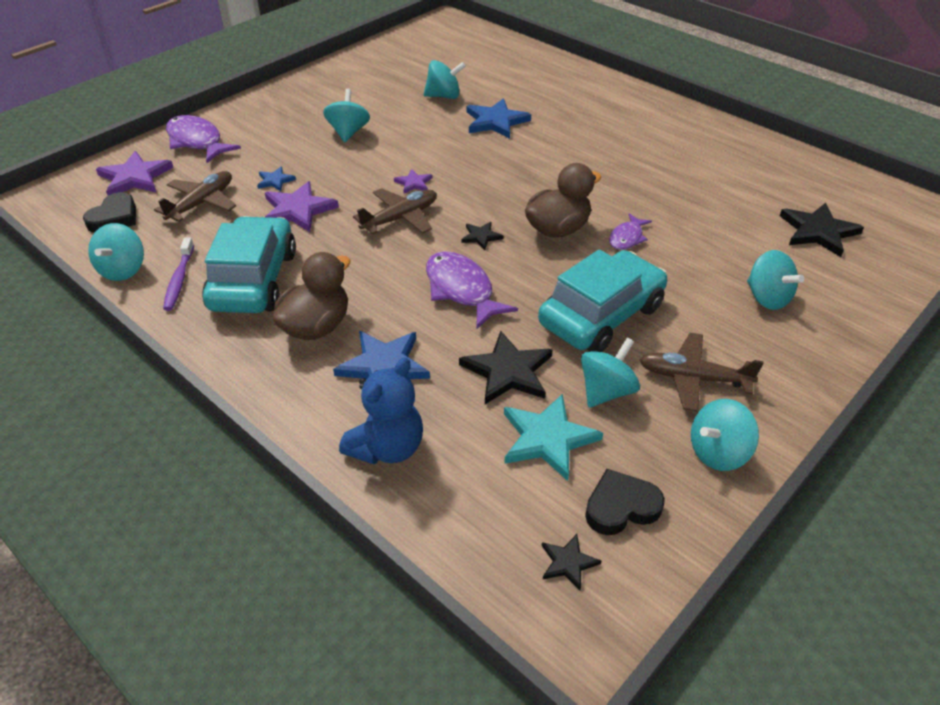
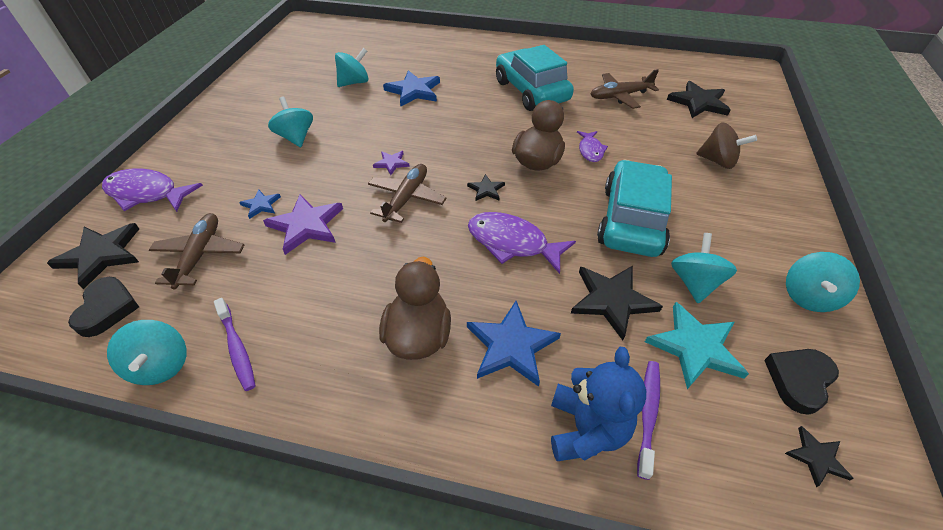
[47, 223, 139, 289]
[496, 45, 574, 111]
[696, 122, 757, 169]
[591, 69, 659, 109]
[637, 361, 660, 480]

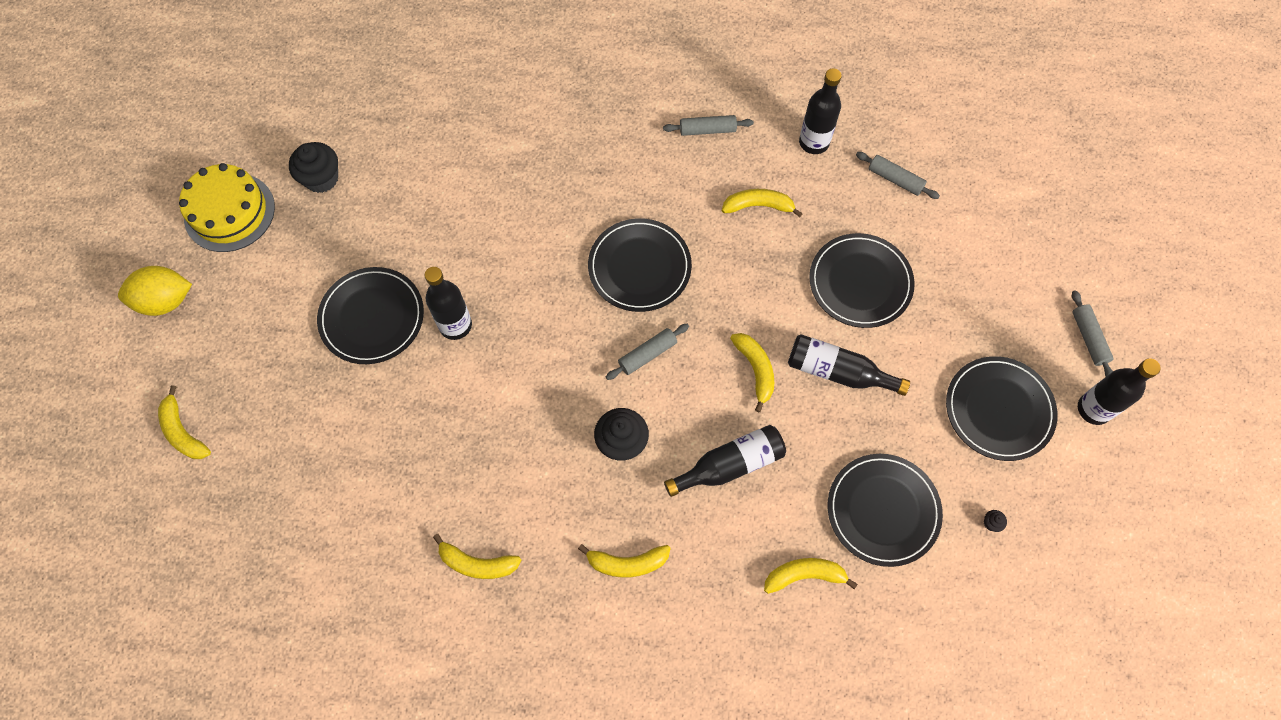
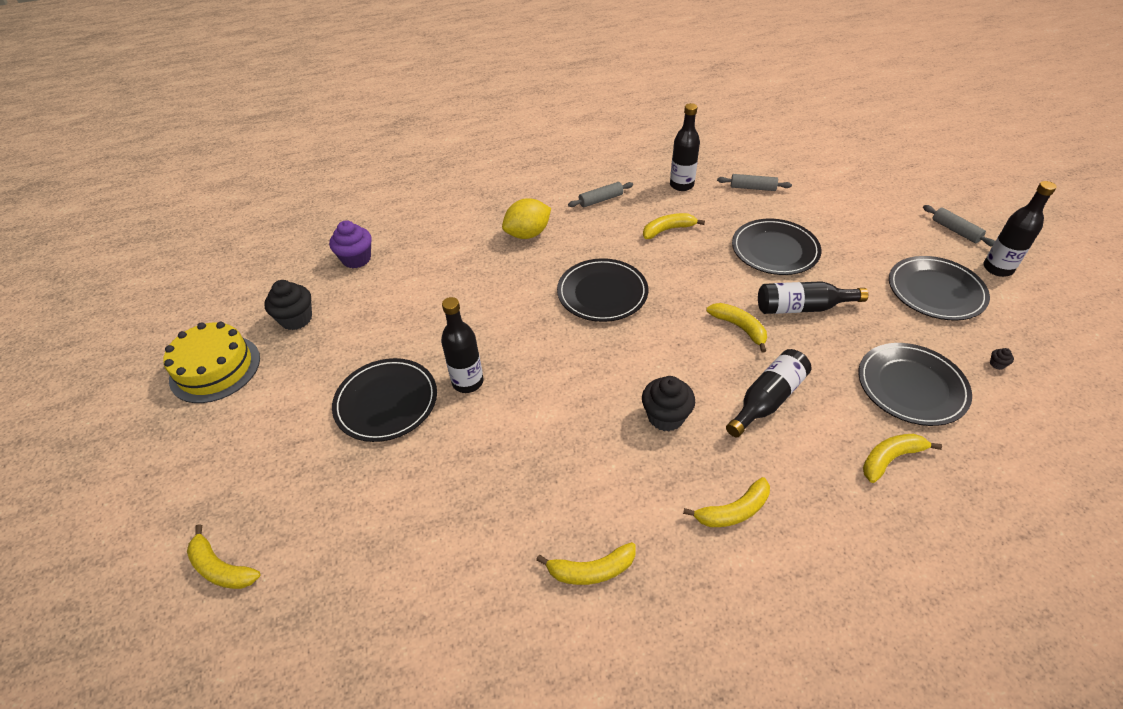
[502, 198, 551, 239]
[606, 324, 689, 380] (first image)
[329, 220, 372, 268]

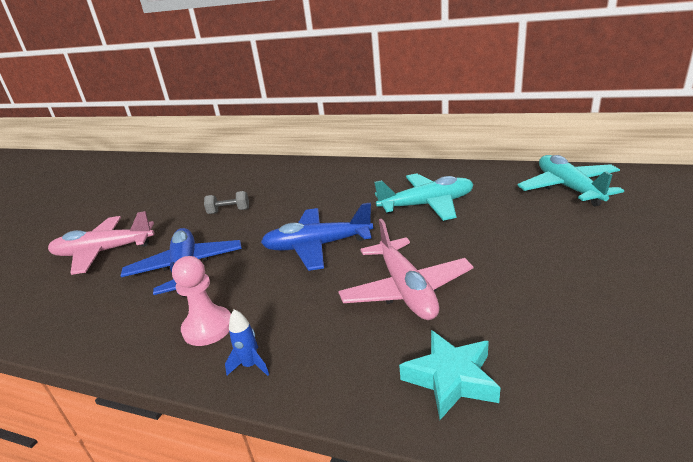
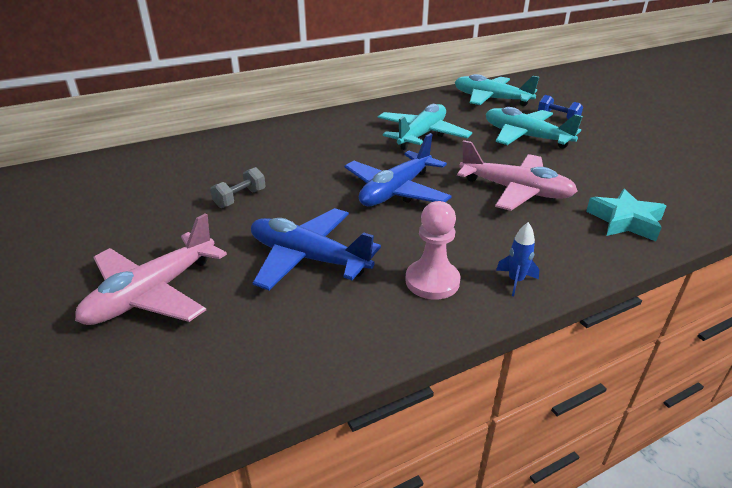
[538, 95, 583, 119]
[486, 107, 583, 149]

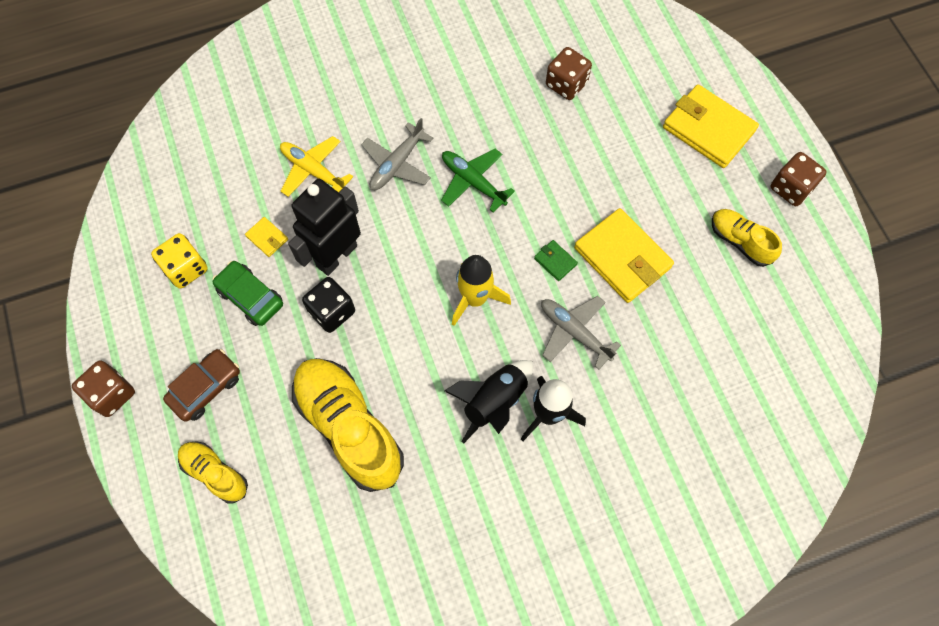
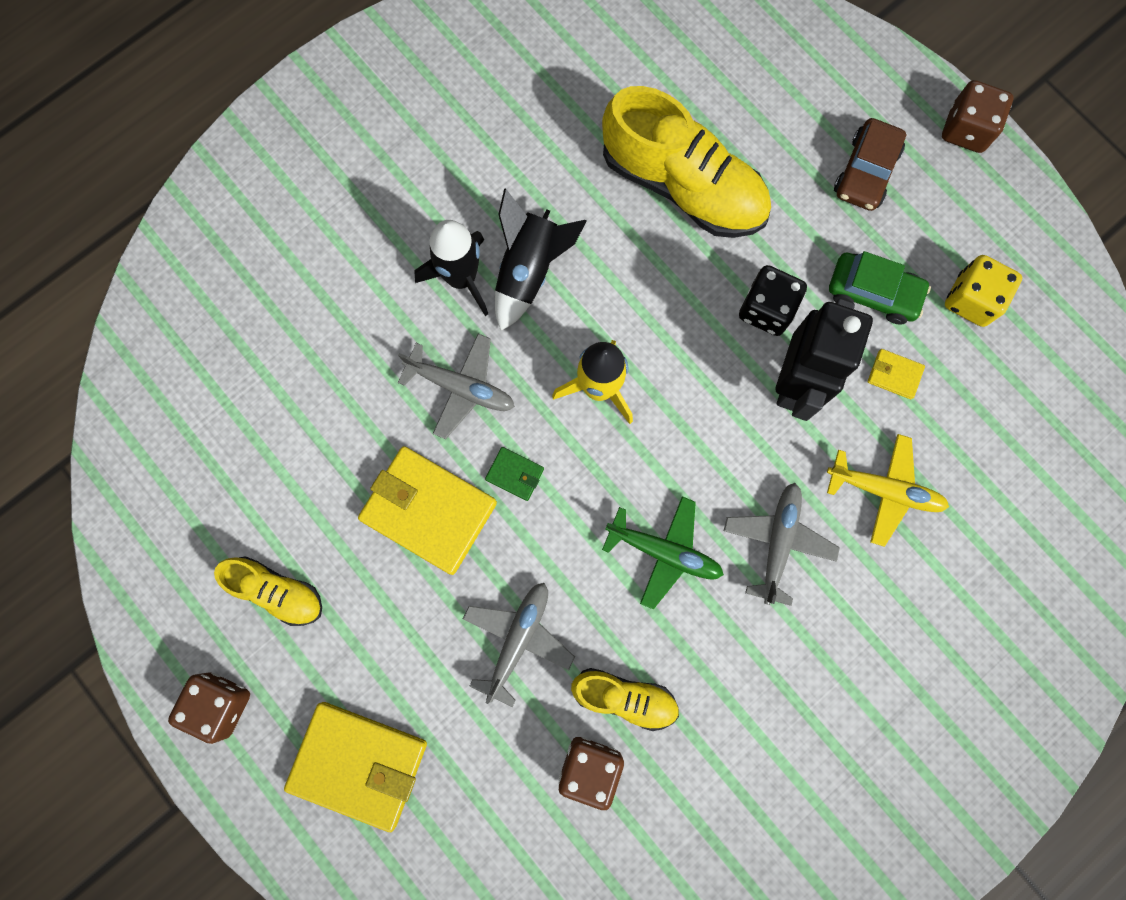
[571, 668, 679, 731]
[463, 583, 575, 707]

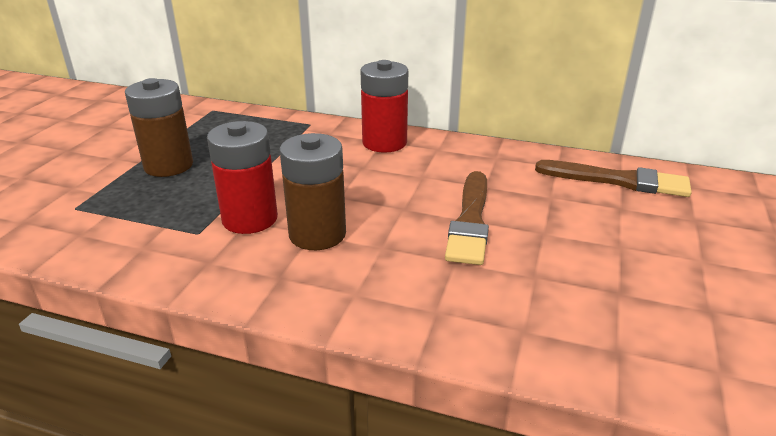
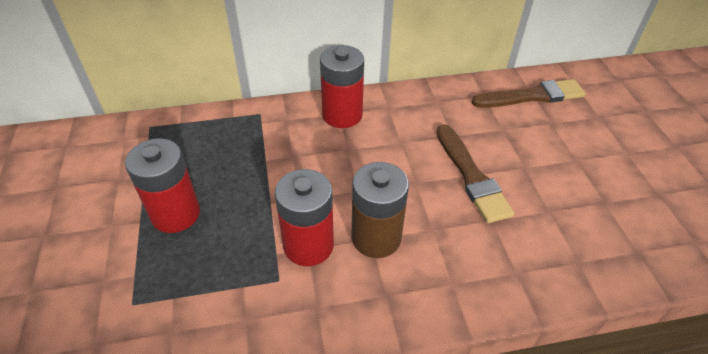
[125, 138, 200, 233]

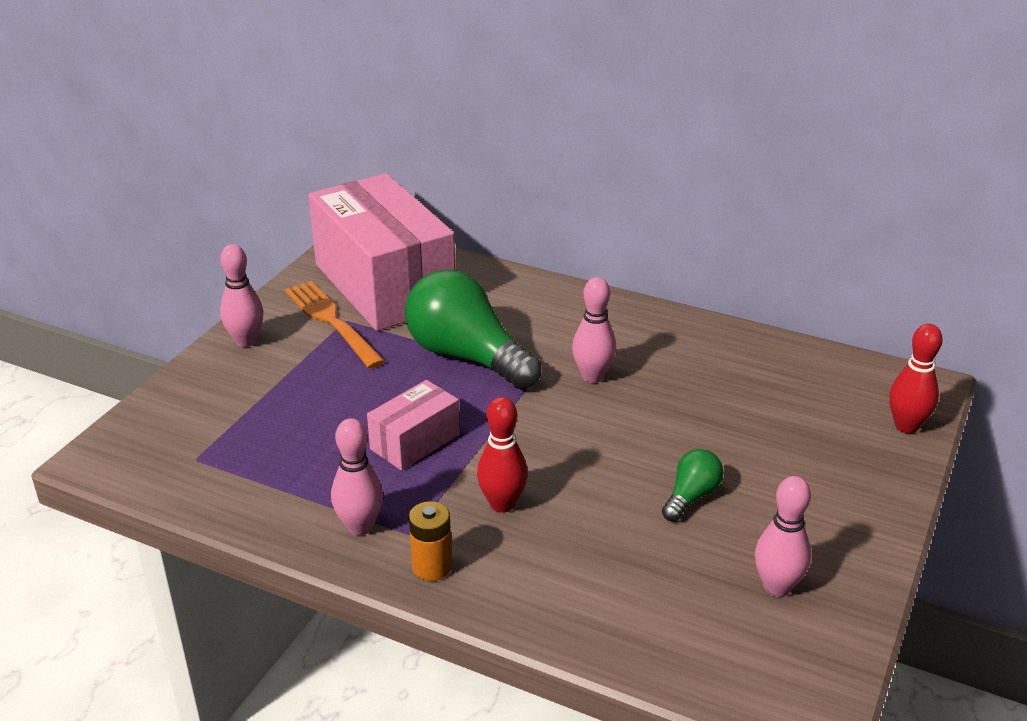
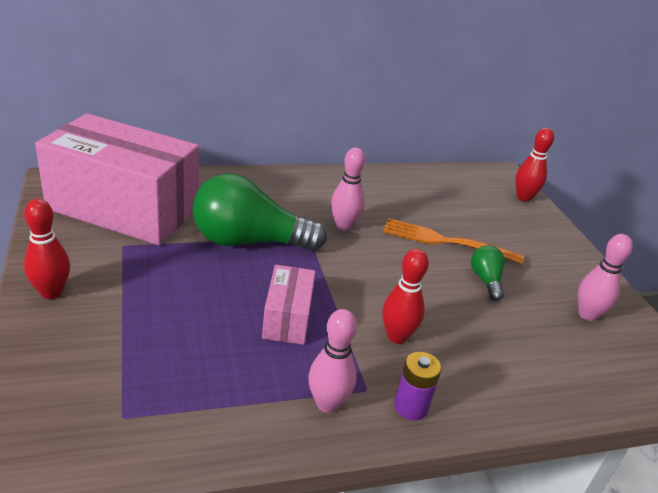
[24, 199, 70, 299]
[383, 218, 524, 264]
[394, 352, 441, 420]

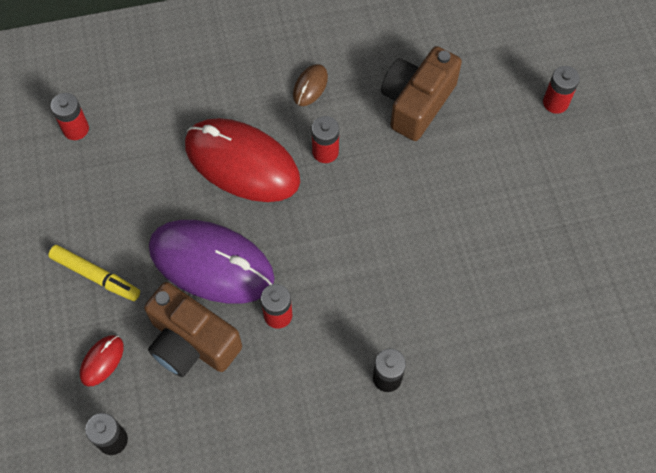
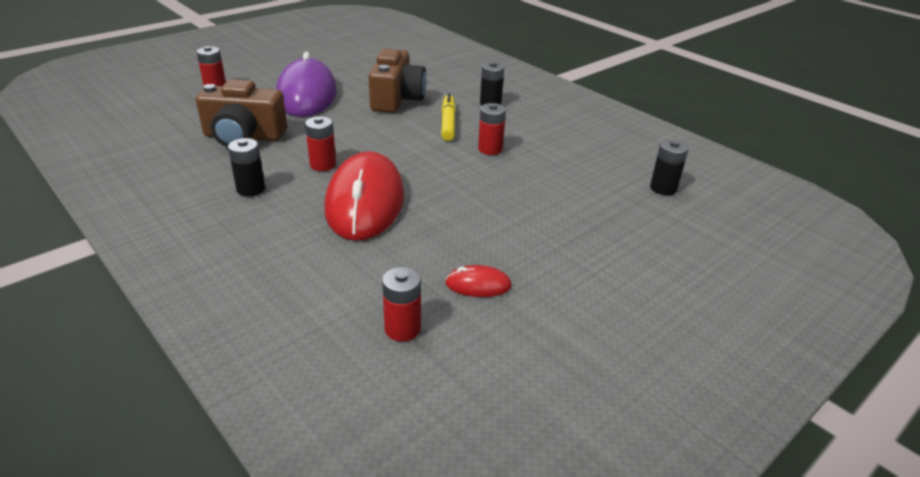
[228, 138, 265, 197]
[276, 51, 337, 117]
[441, 93, 456, 141]
[368, 49, 426, 113]
[445, 265, 512, 297]

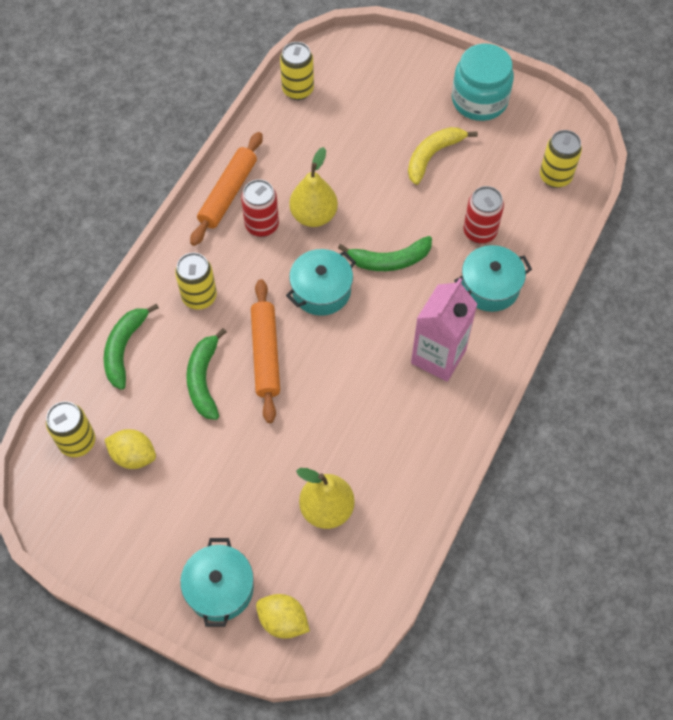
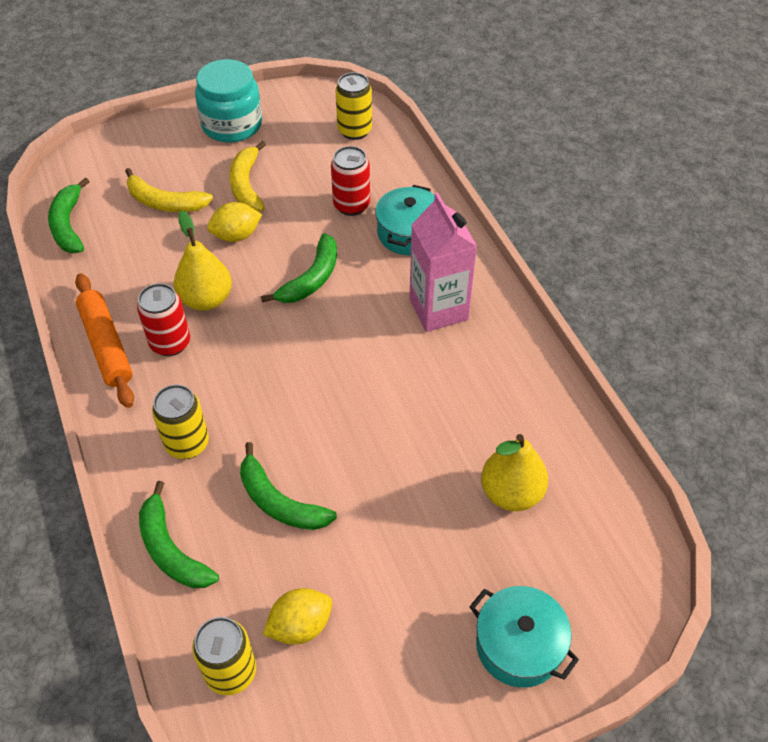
[48, 177, 89, 253]
[286, 249, 356, 316] (first image)
[251, 279, 280, 423] (first image)
[207, 202, 262, 242]
[125, 168, 213, 212]

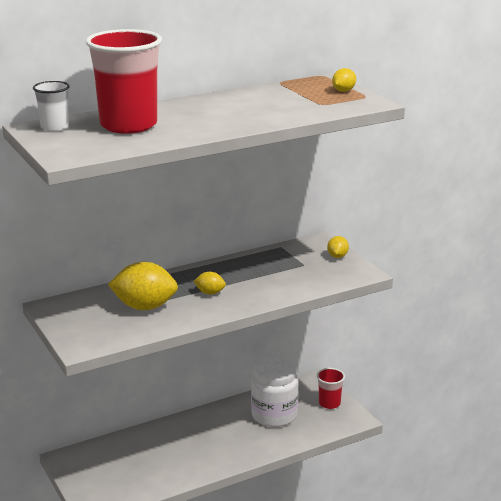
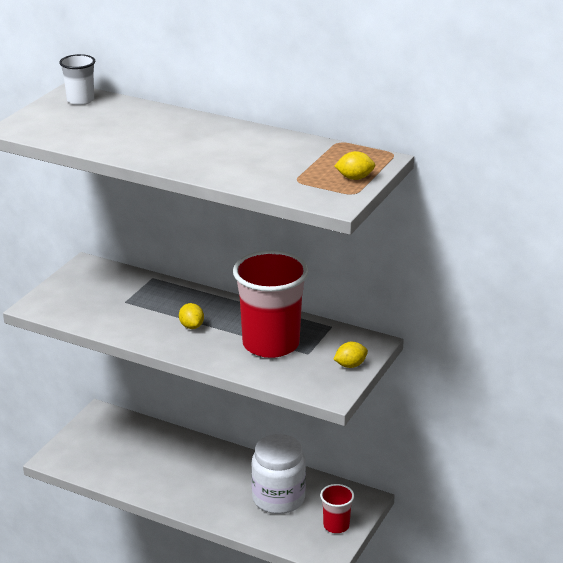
[233, 250, 309, 358]
[108, 262, 178, 310] (first image)

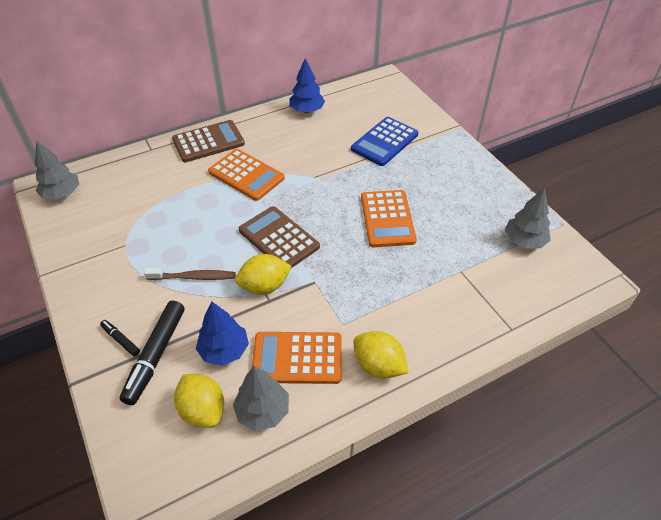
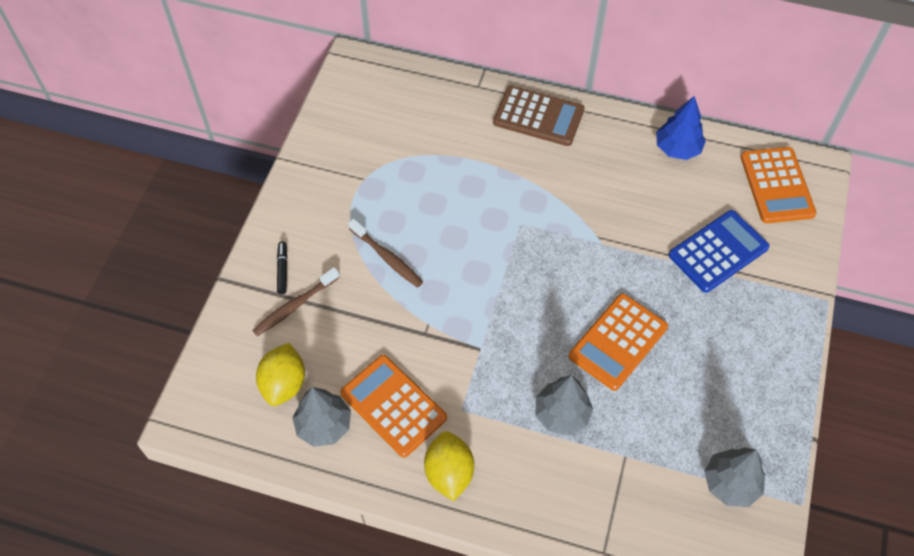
[669, 210, 770, 293]
[536, 375, 593, 435]
[741, 147, 817, 223]
[239, 206, 320, 268] (first image)
[236, 254, 292, 295] (first image)
[252, 267, 340, 336]
[196, 301, 249, 366] (first image)

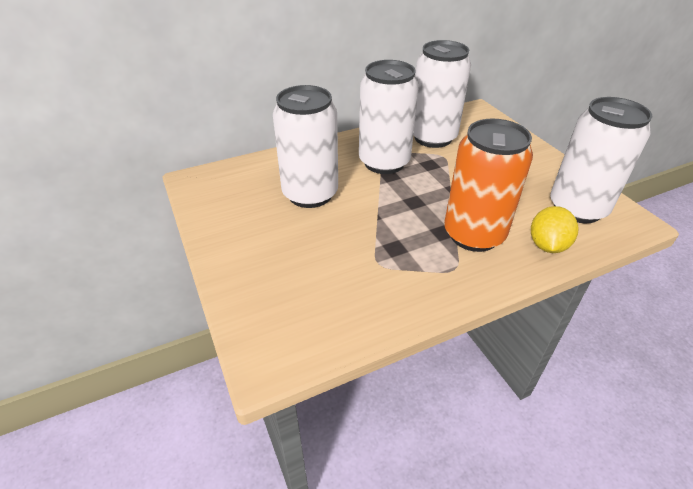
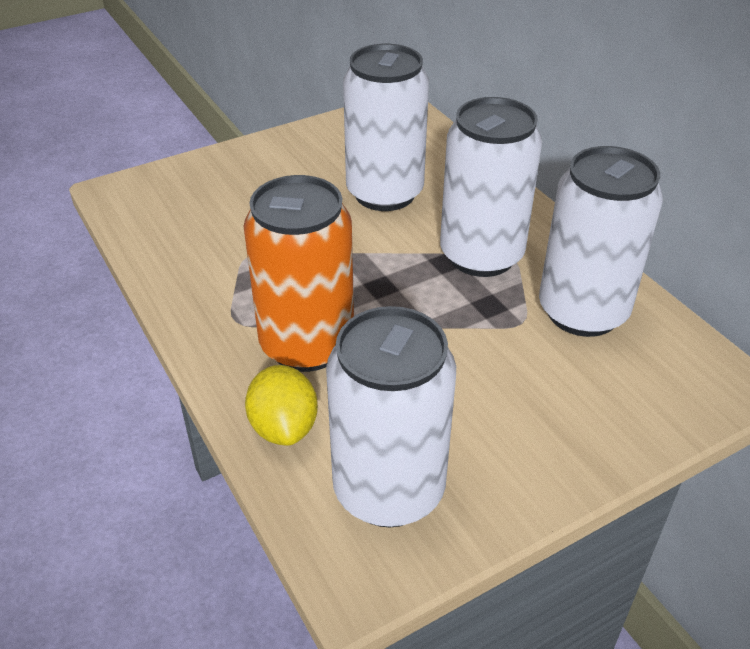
[245, 365, 318, 446]

